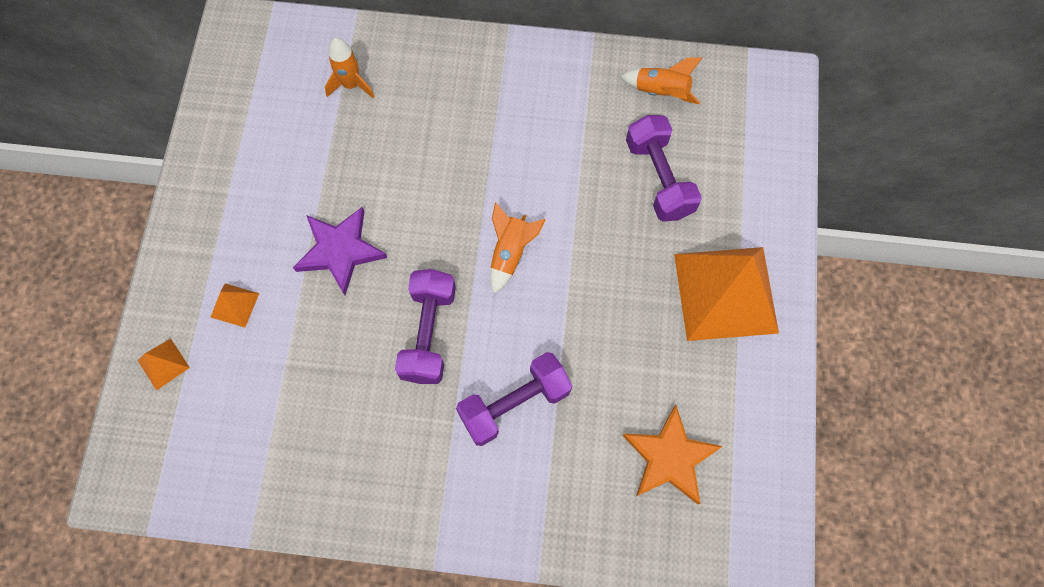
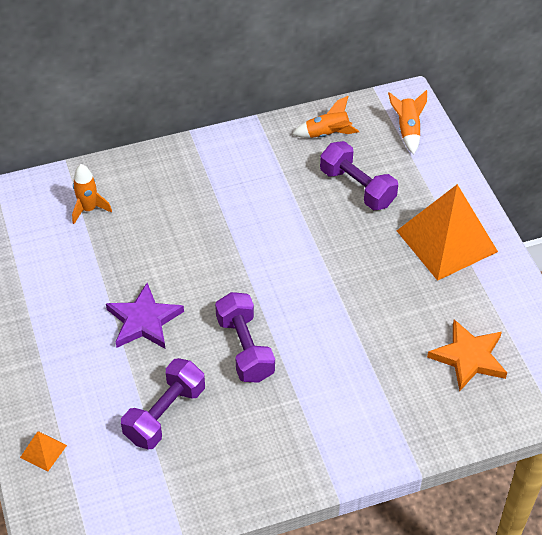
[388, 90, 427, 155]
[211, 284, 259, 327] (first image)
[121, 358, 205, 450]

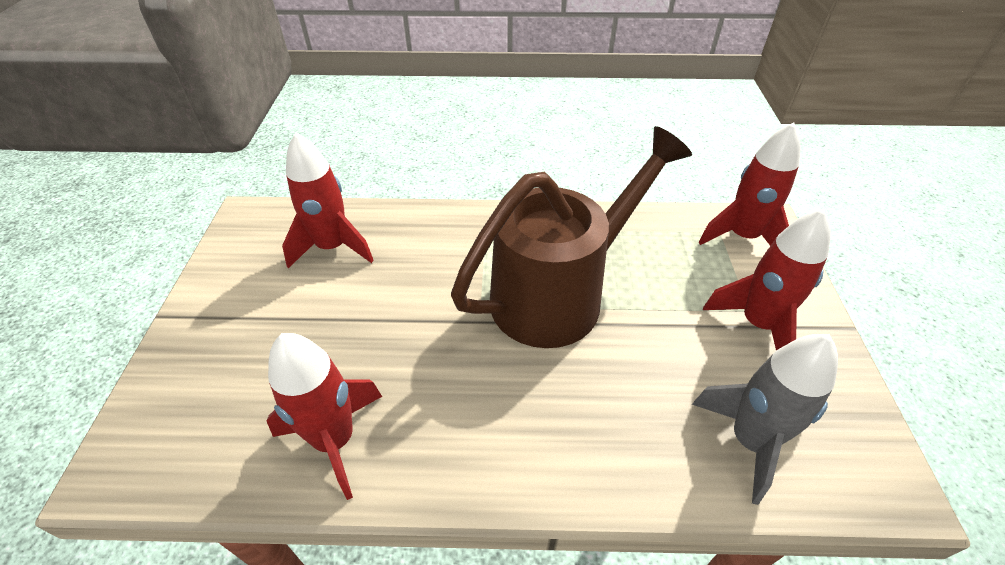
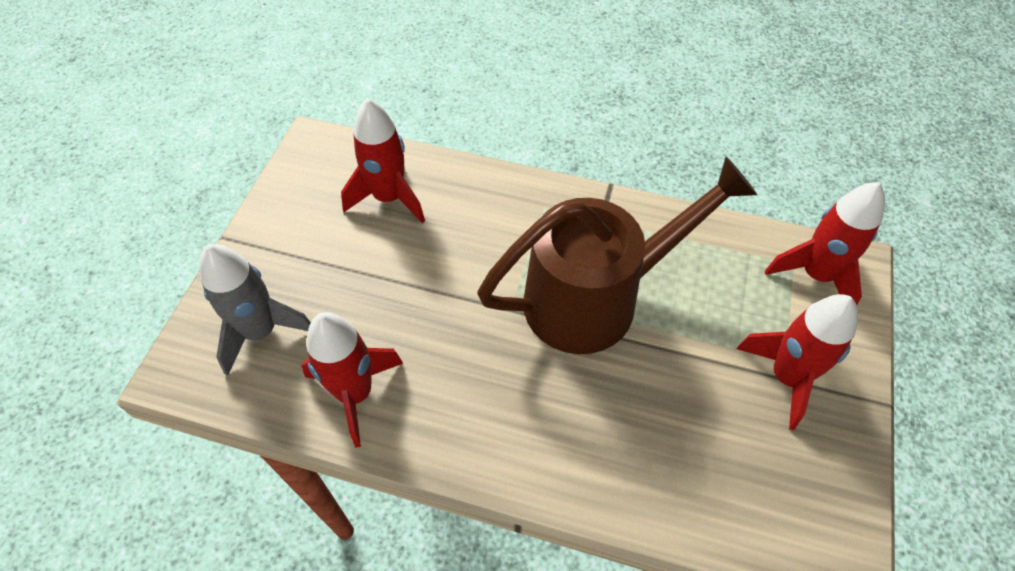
[200, 244, 311, 376]

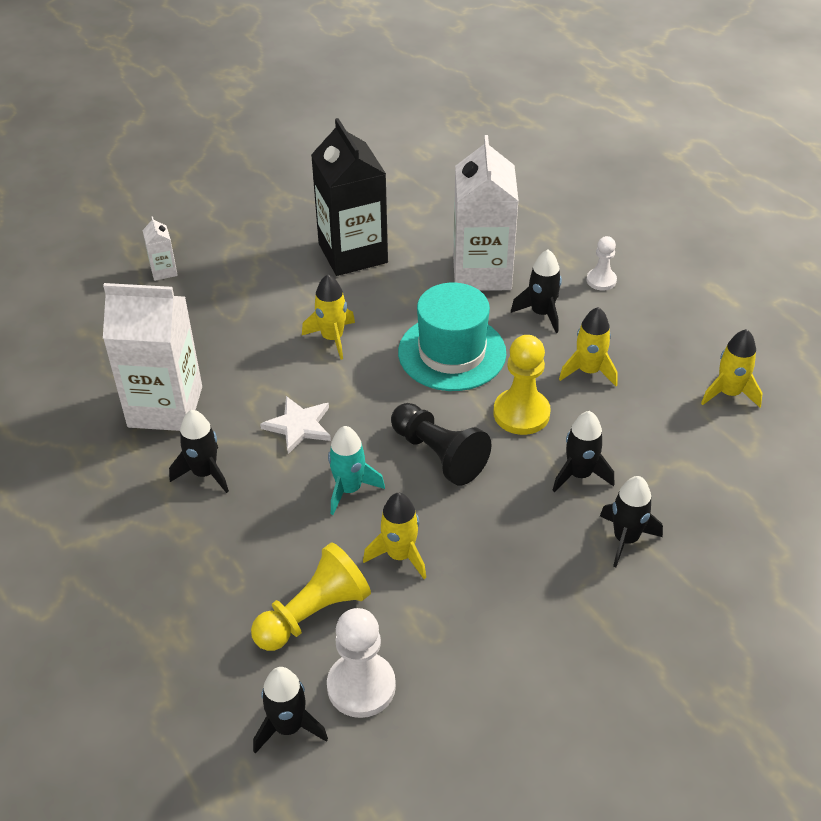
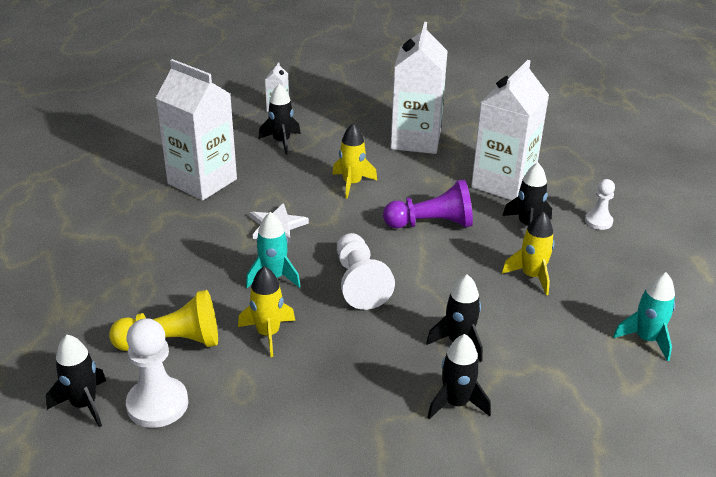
[391, 22, 448, 154]
[383, 180, 473, 228]
[613, 272, 675, 361]
[493, 335, 551, 435] (first image)
[337, 233, 395, 310]
[258, 83, 301, 155]

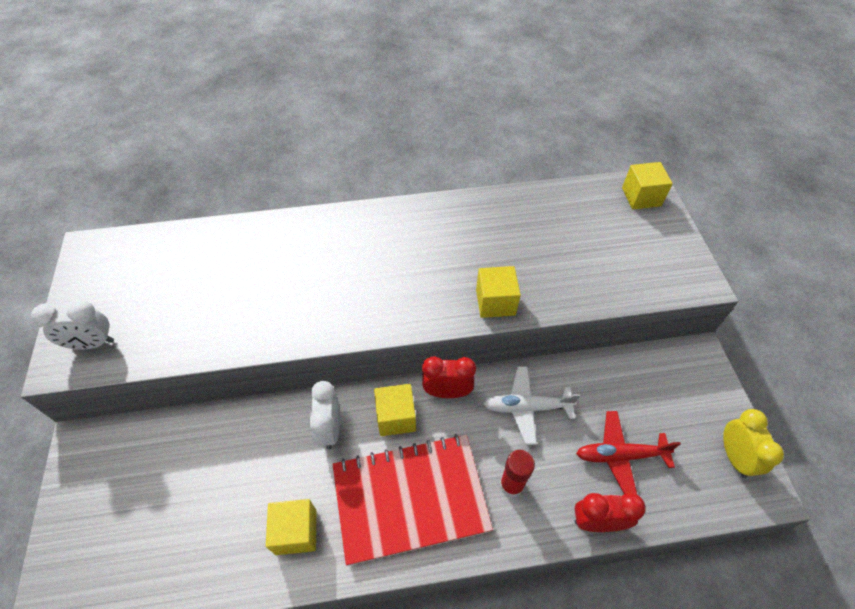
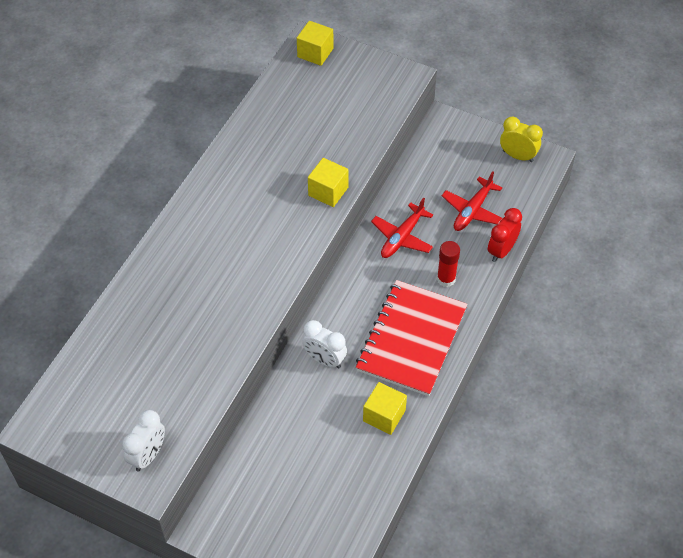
[422, 356, 476, 398] (first image)
[371, 198, 433, 258]
[374, 384, 416, 436] (first image)

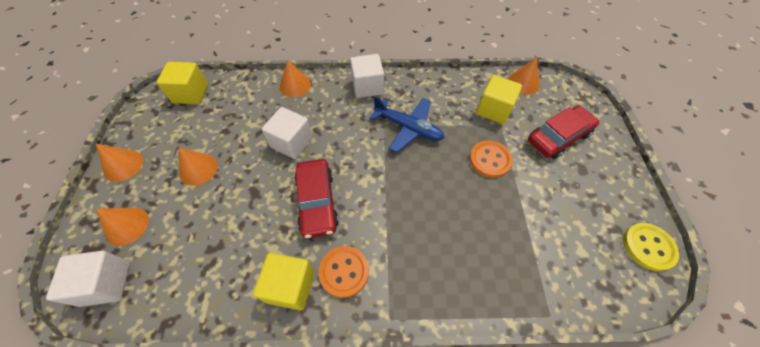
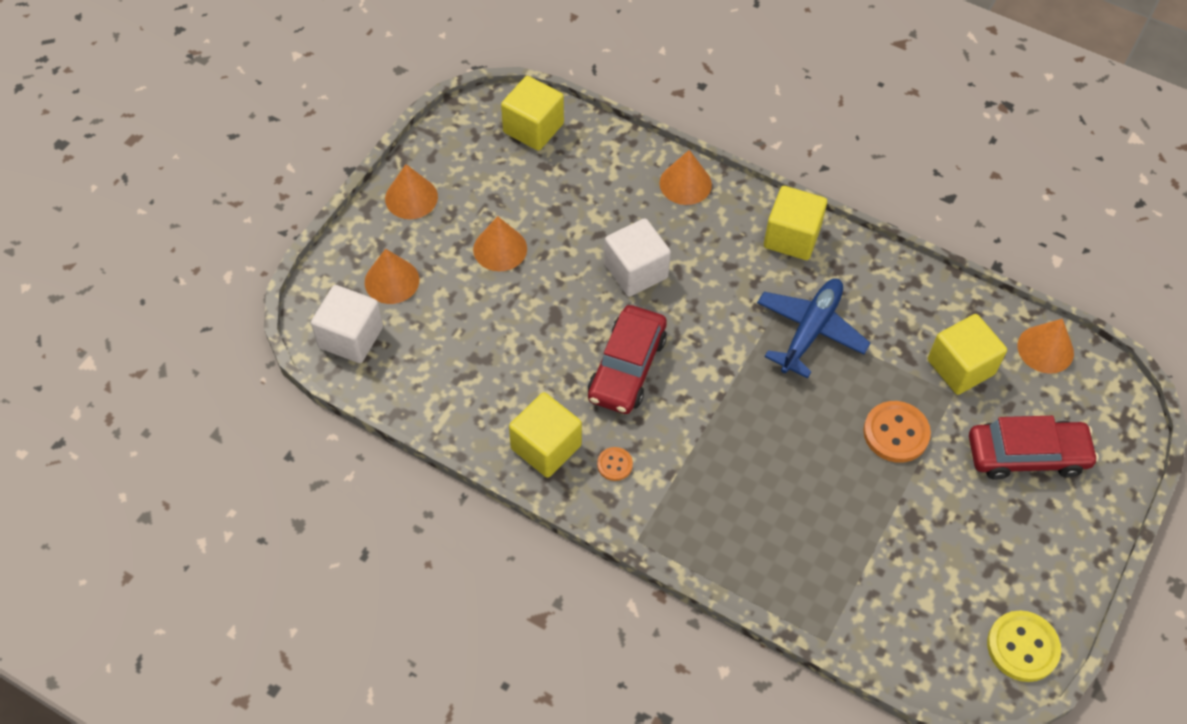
[764, 186, 827, 260]
[757, 279, 871, 378]
[597, 447, 633, 481]

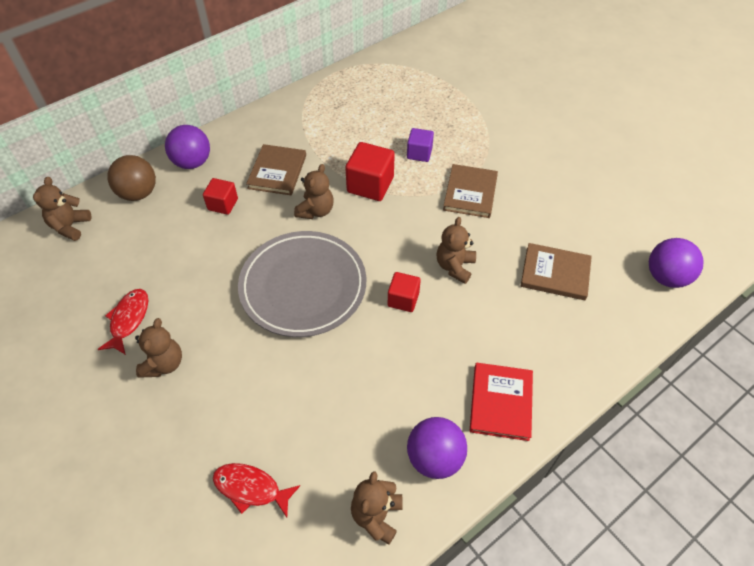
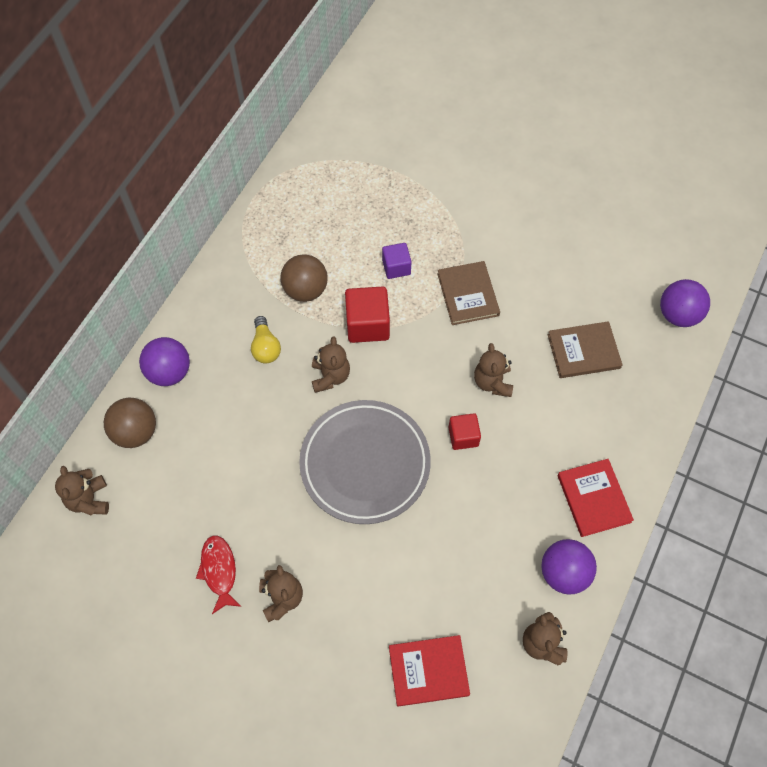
[251, 316, 281, 363]
[203, 178, 238, 215] (first image)
[389, 635, 470, 707]
[280, 255, 328, 302]

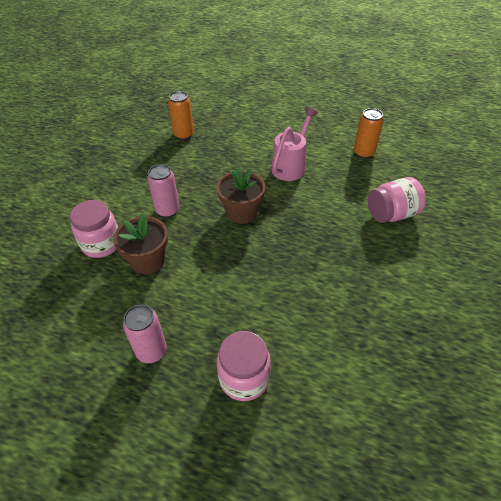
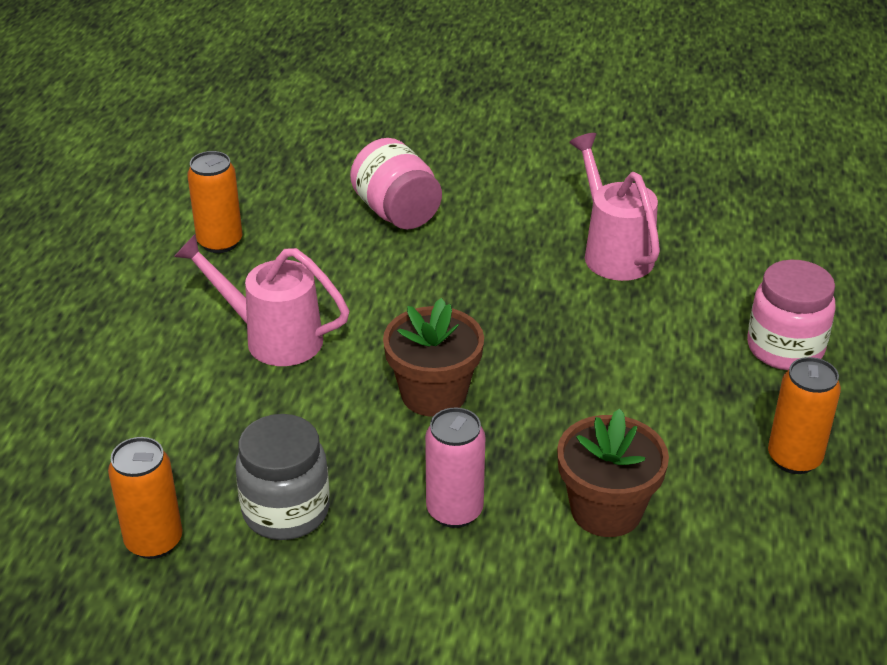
[70, 200, 118, 258] (first image)
[768, 357, 841, 474]
[569, 133, 660, 281]
[236, 414, 330, 540]

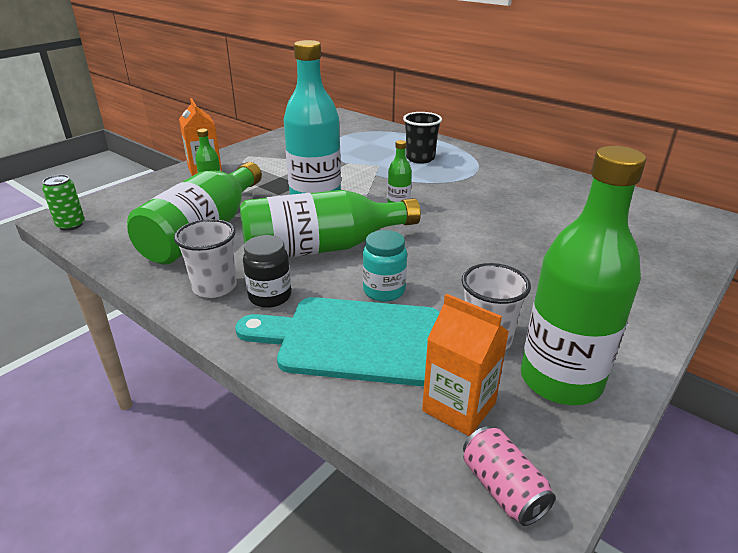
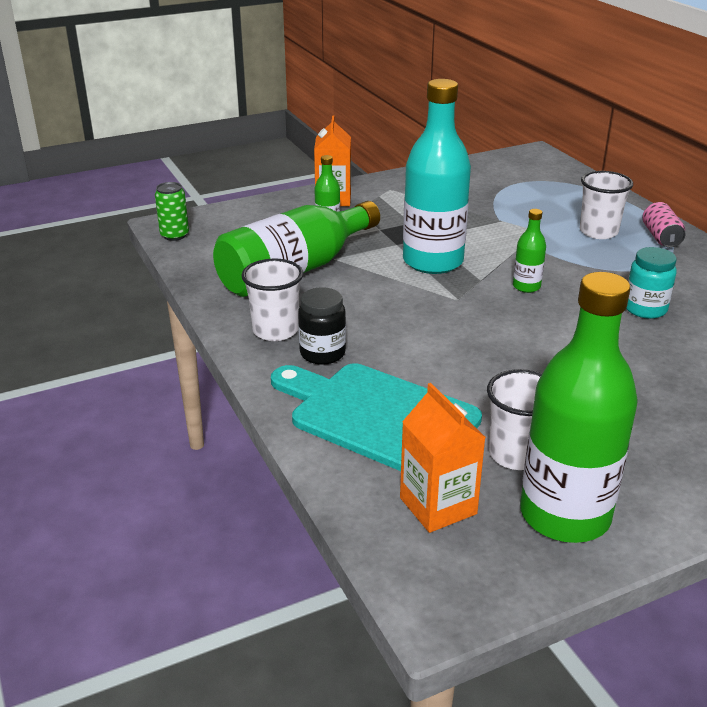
[580, 171, 633, 239]
[240, 190, 421, 258] (first image)
[626, 247, 677, 319]
[642, 202, 685, 248]

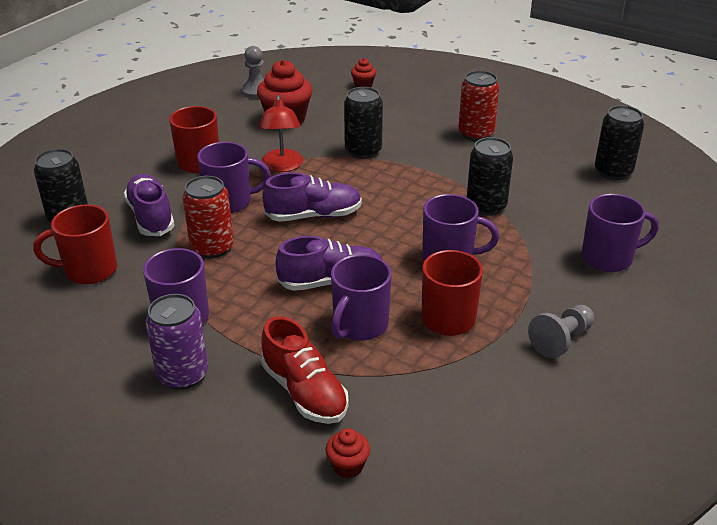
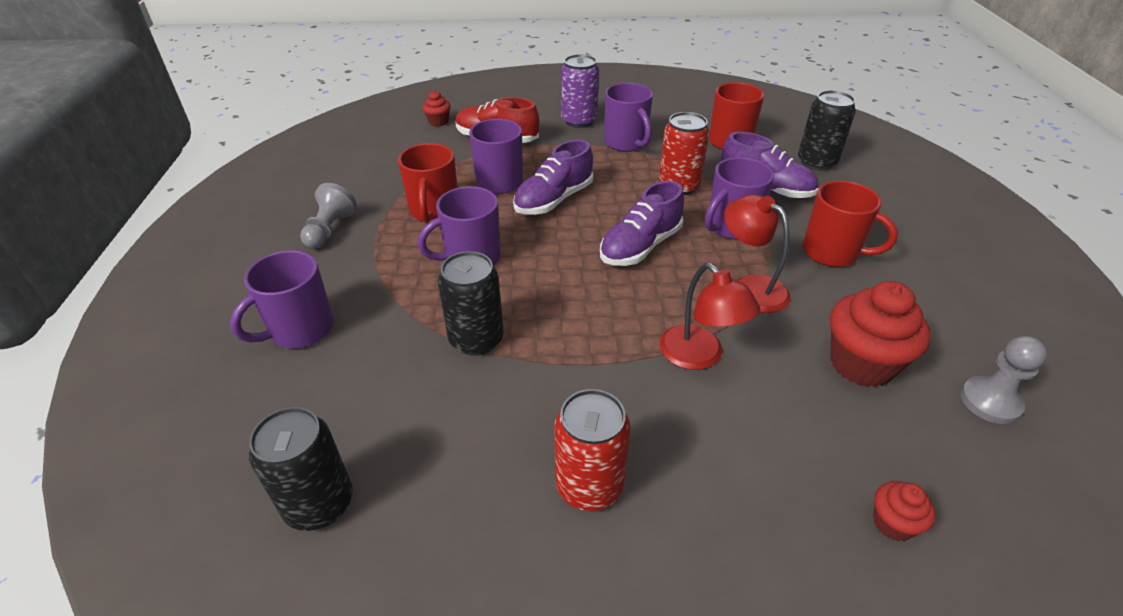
[660, 263, 760, 370]

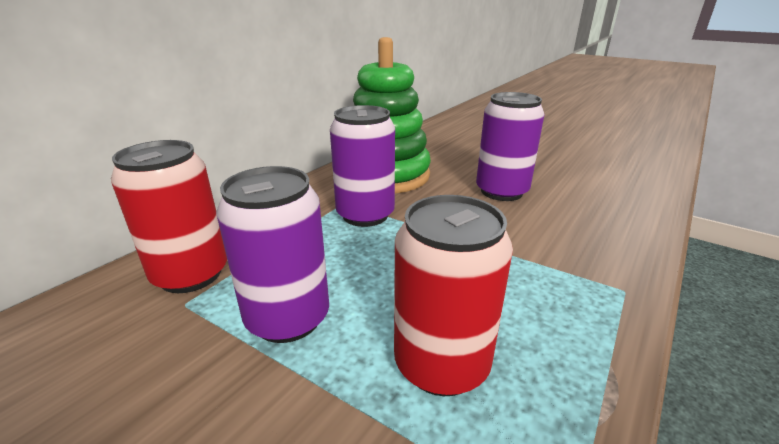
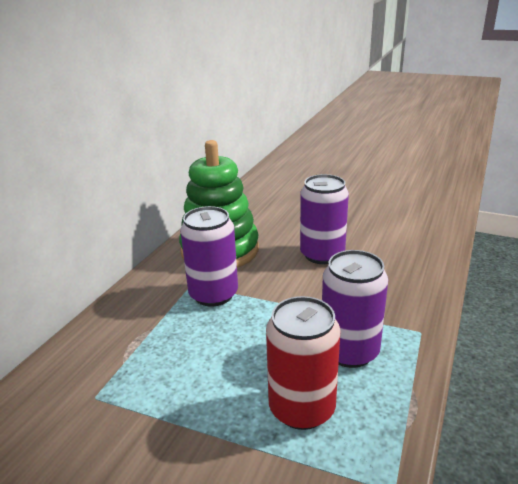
[111, 140, 227, 293] (first image)
[322, 250, 388, 368]

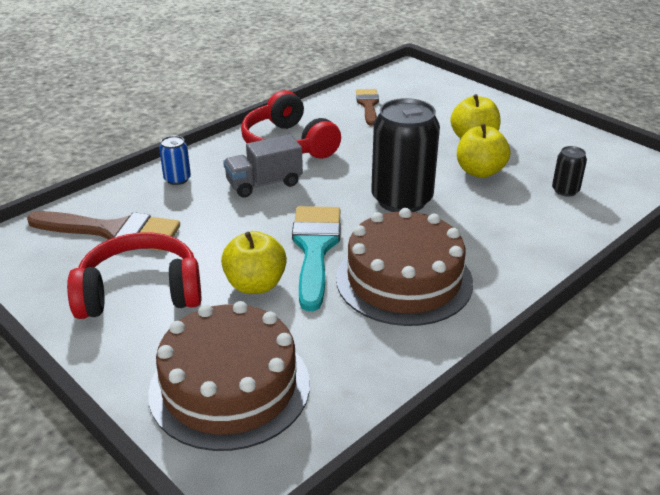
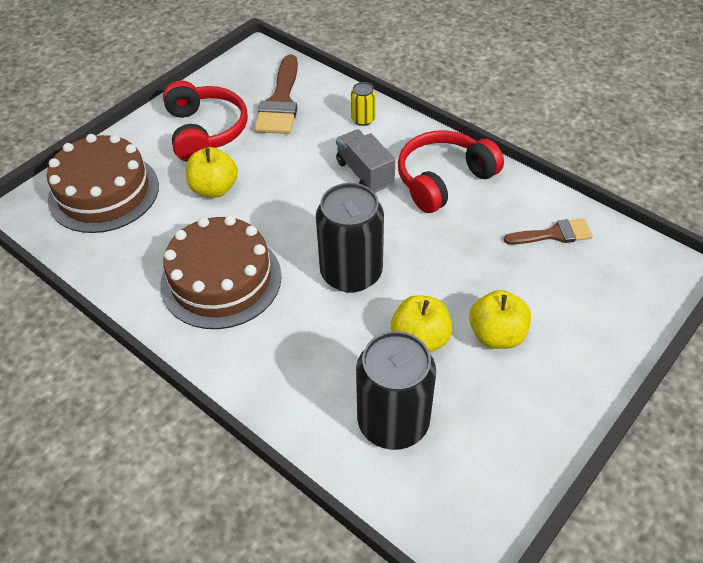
[351, 82, 376, 126]
[356, 331, 436, 450]
[292, 206, 341, 311] (first image)

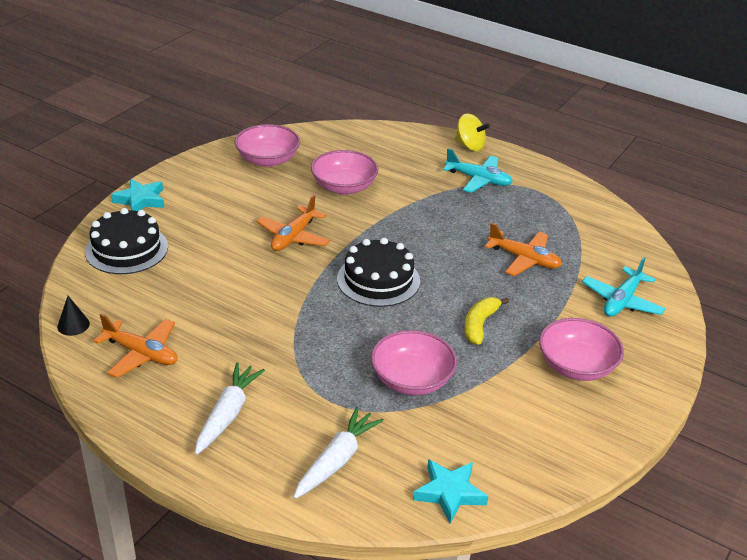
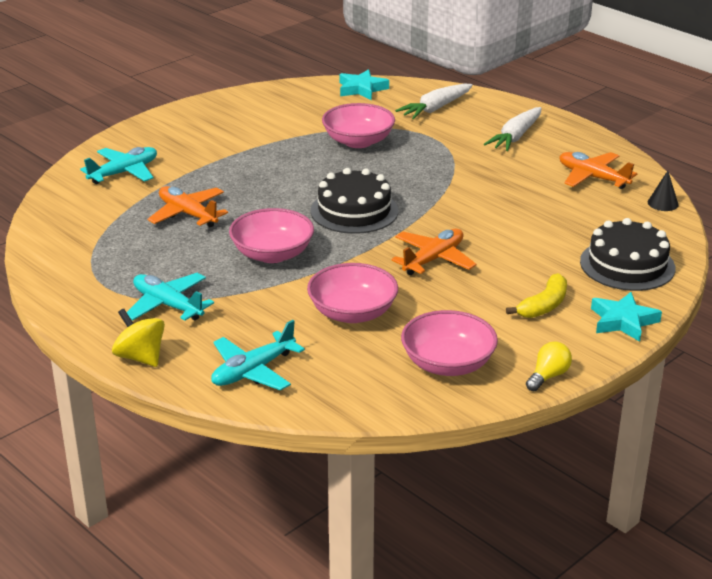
[506, 273, 567, 318]
[229, 208, 314, 263]
[211, 320, 305, 391]
[526, 342, 572, 391]

